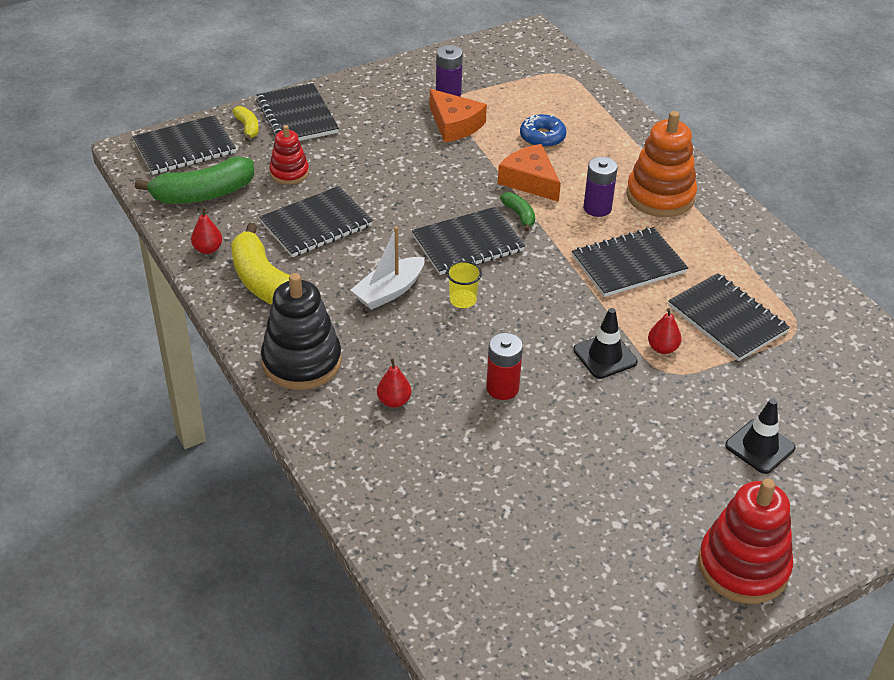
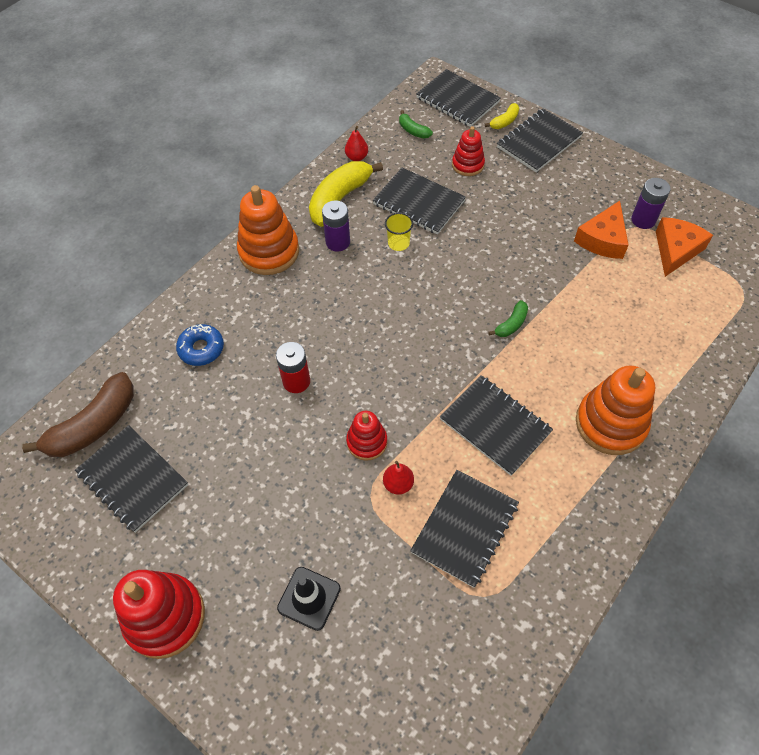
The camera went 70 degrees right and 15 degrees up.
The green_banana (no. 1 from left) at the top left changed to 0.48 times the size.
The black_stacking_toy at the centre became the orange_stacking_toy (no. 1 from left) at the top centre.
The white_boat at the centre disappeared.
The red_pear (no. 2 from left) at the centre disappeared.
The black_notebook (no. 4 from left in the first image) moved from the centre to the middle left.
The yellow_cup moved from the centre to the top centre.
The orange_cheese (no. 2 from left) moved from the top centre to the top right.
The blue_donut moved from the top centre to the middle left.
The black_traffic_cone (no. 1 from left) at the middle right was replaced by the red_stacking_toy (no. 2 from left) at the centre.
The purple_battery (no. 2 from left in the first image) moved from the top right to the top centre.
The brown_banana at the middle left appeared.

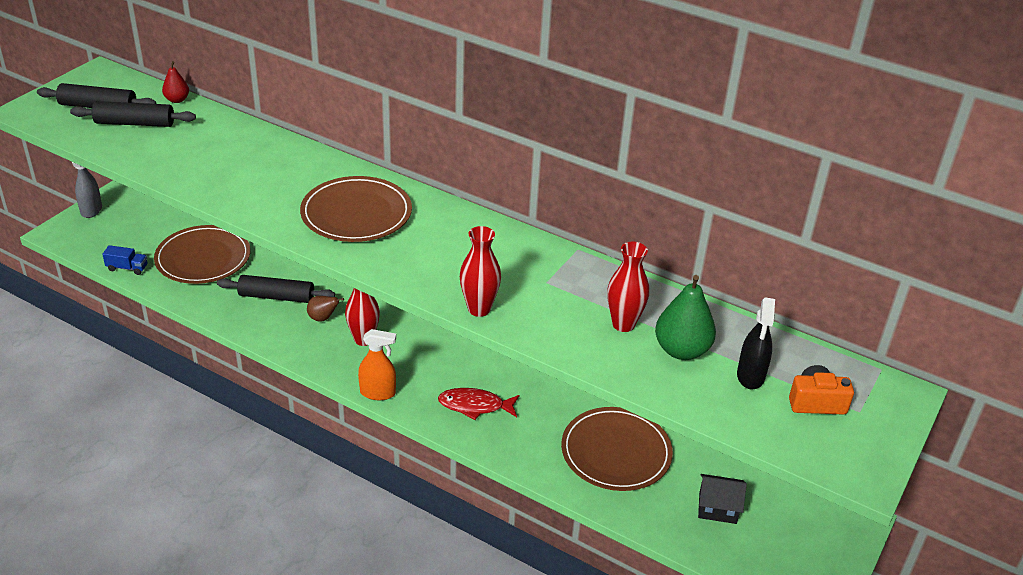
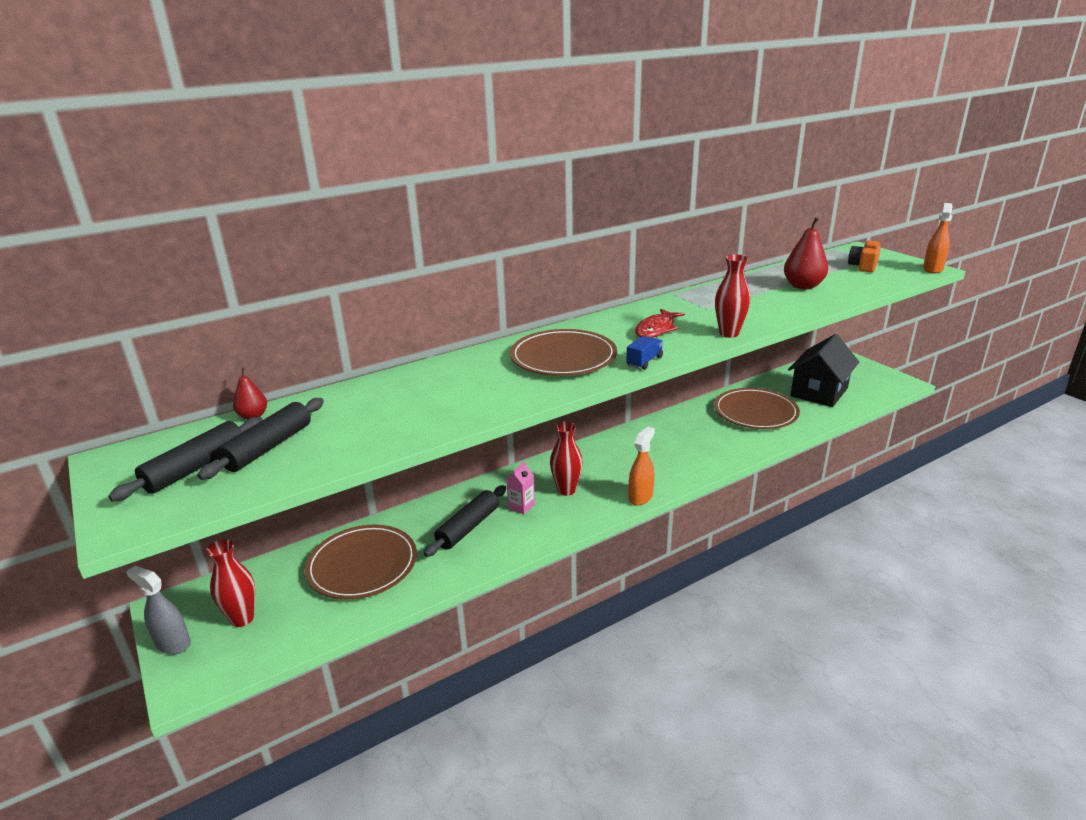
The camera went 60 degrees left and 10 degrees down.
The blue_truck moved from the middle left to the centre.
The brown_pear at the middle left was replaced by the pink_carton at the centre.
The red_fish moved from the bottom centre to the centre.
The red_vase (no. 3 from left in the first image) moved from the centre to the bottom left.
The green_pear at the middle right became the red_pear (no. 2 from left) at the top right.
The black_house at the bottom right changed to 1.86 times the size.
The black_spray_bottle at the middle right disappeared.
The orange_spray_bottle (no. 2 from left) at the top right appeared.

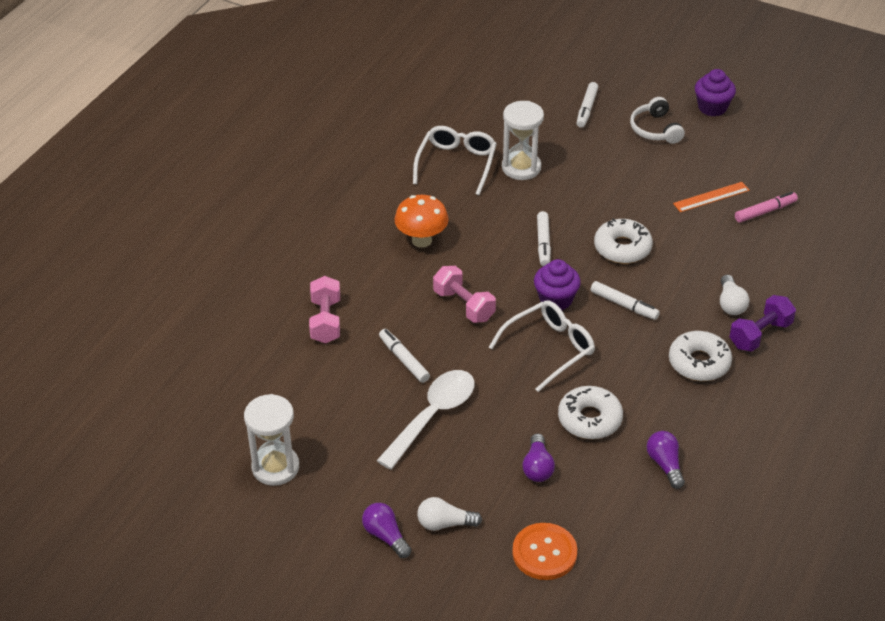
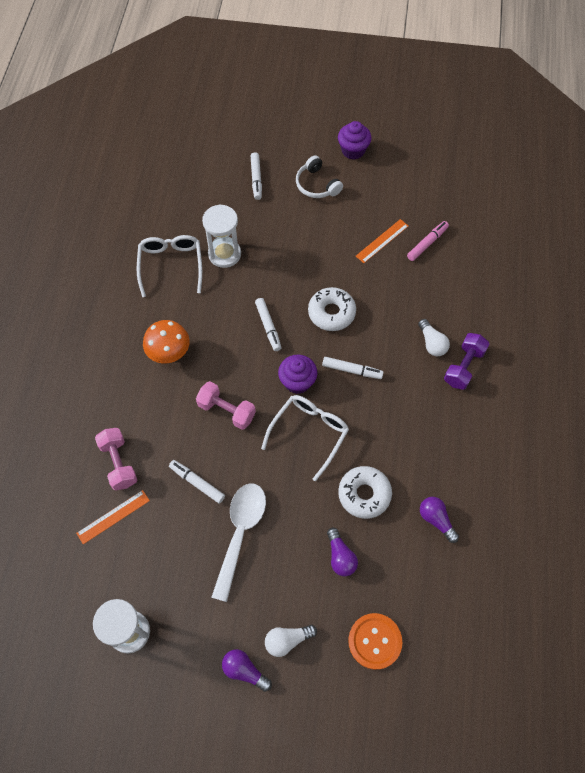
The camera went 20 degrees left and 20 degrees up.
The white_donut (no. 3 from left) at the middle right disappeared.
The orange_ruler (no. 1 from left) at the bottom left appeared.

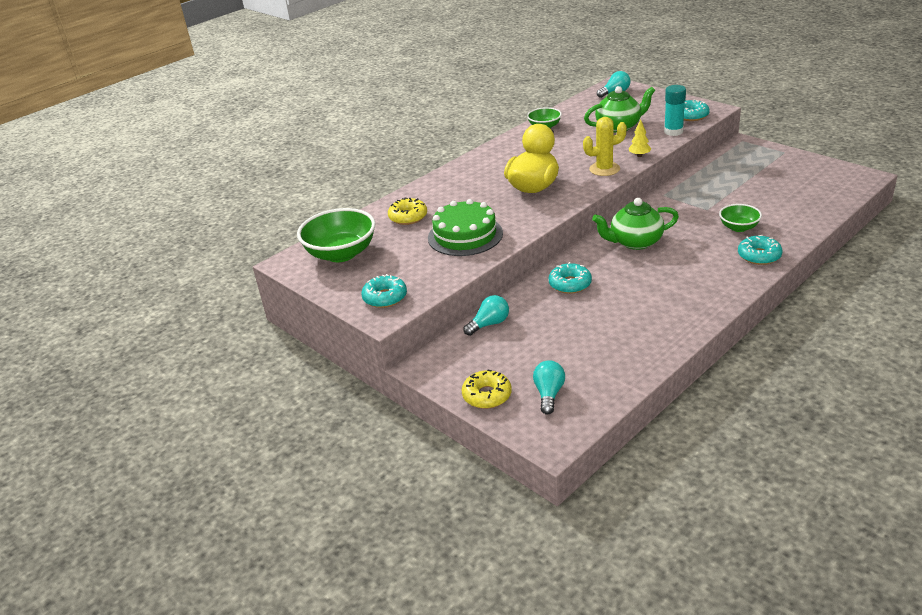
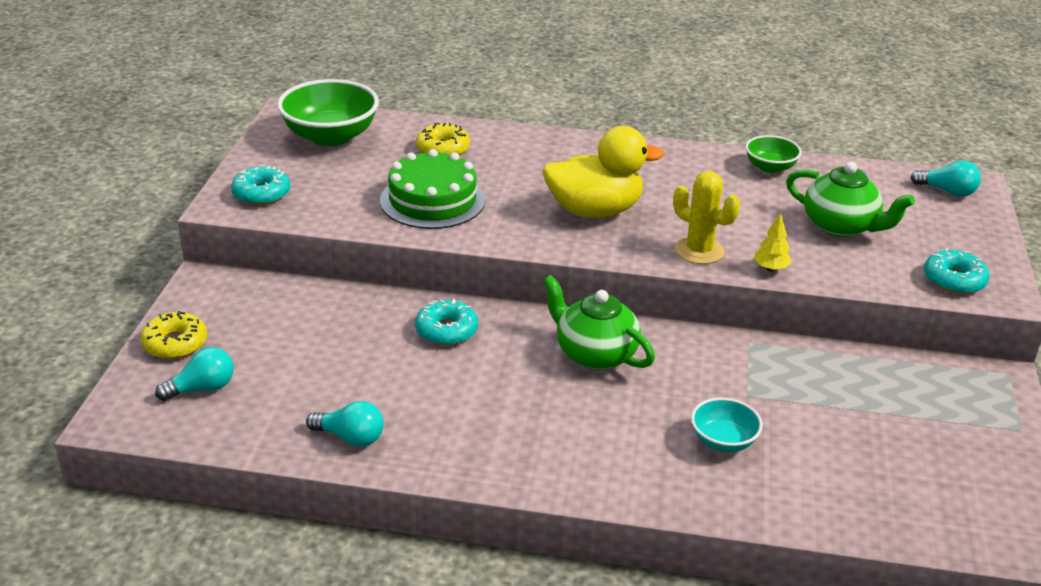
The camera went 50 degrees right and 0 degrees up.
The turquoise_light_bulb (no. 1 from left in the first image) moved from the centre to the bottom left.
The turquoise_glue_stick at the top right disappeared.
The green_bowl (no. 3 from left) at the middle right became the turquoise_bowl at the bottom right.
The turquoise_donut (no. 4 from left) at the middle right disappeared.

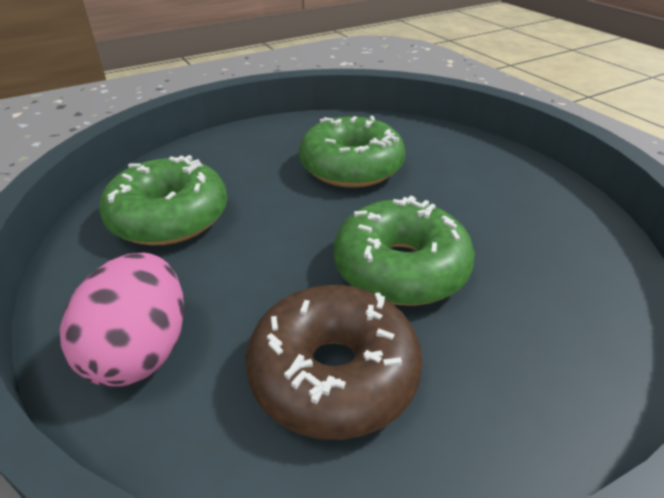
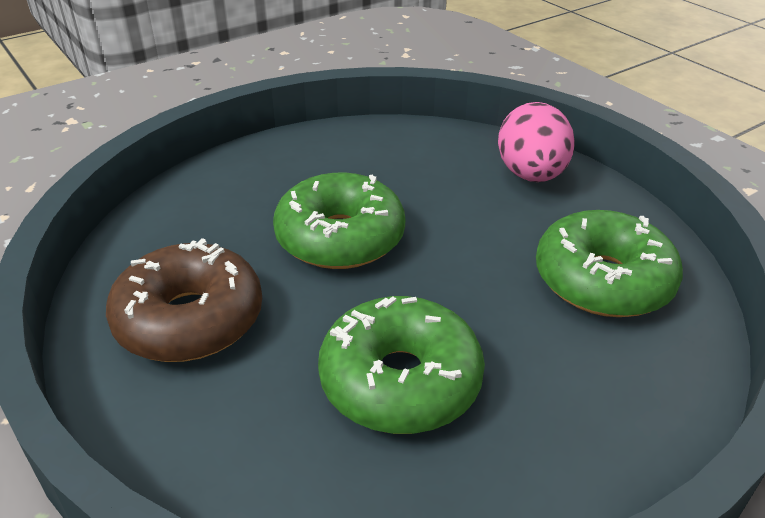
The camera went 175 degrees right and 0 degrees up.
The brown_donut moved from the bottom centre to the middle left.

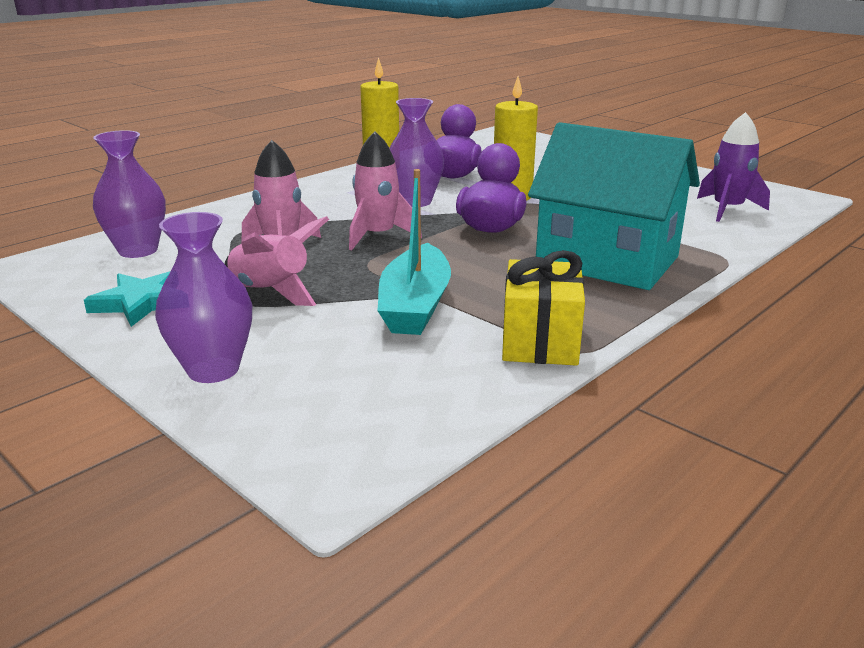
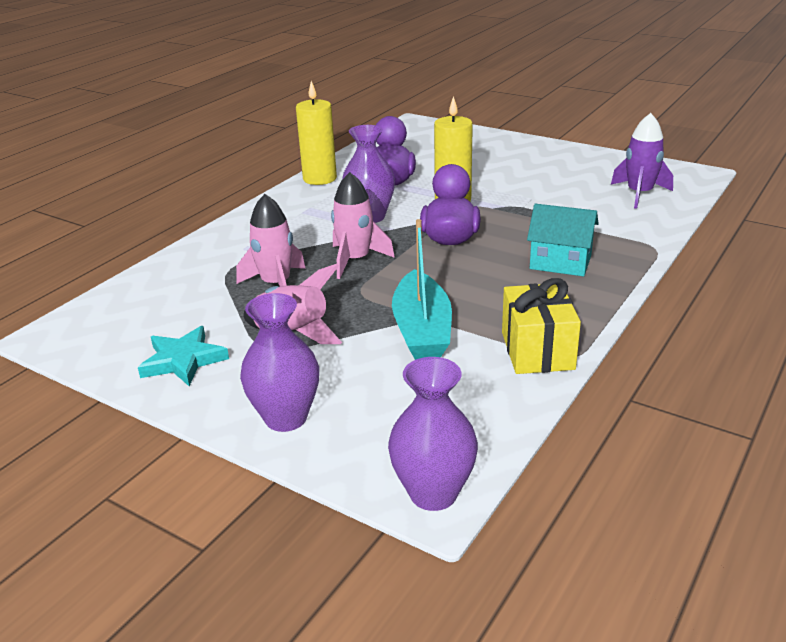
The camera went 10 degrees left and 5 degrees up.
The purple_vase (no. 1 from left in the first image) moved from the top left to the bottom centre.
The turquoise_house at the top right changed to 0.55 times the size.

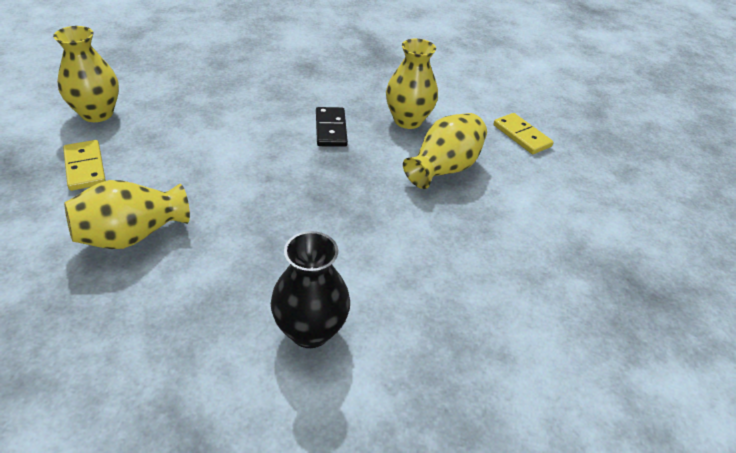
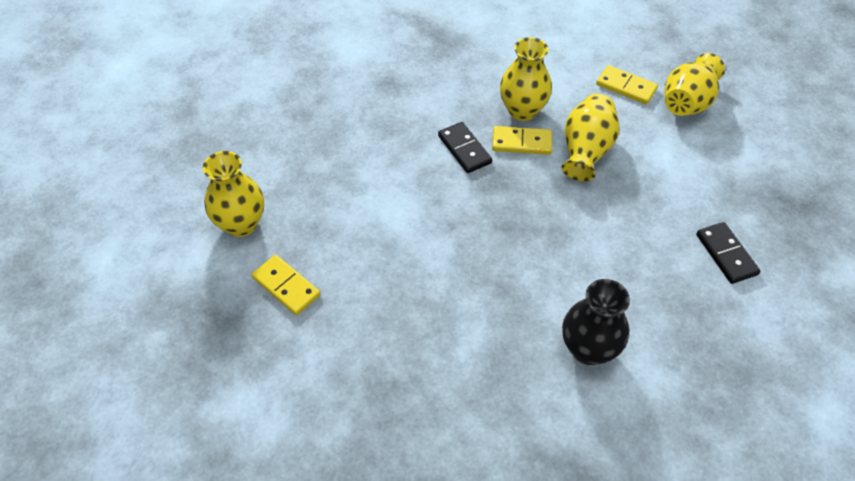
The camera went 20 degrees left and 10 degrees up.
The yellow_vase (no. 2 from left in the first image) moved from the middle left to the top right.
The yellow_domino (no. 2 from left) at the top centre appeared.
The black_domino (no. 2 from left) at the middle right appeared.

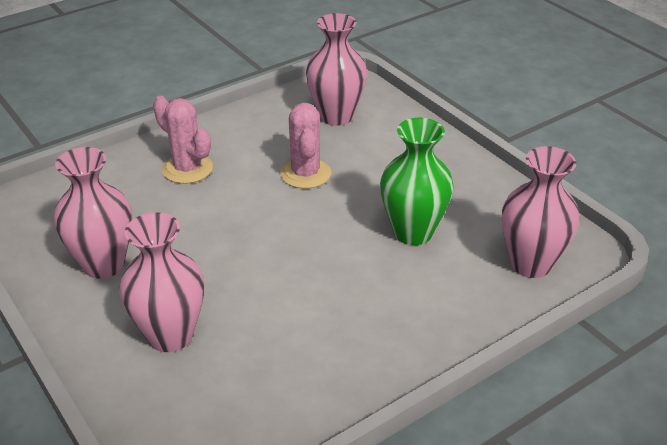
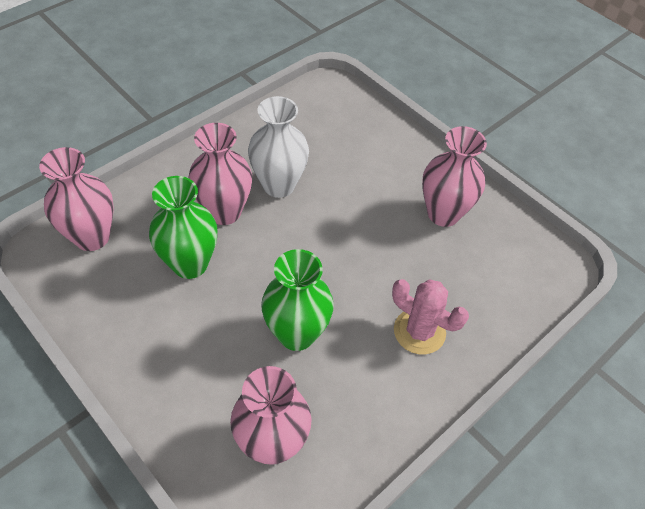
The camera went 170 degrees right and 15 degrees up.
The pink_vase (no. 2 from left) moved from the middle left to the centre.
The pink_cactus (no. 2 from left) at the top centre was replaced by the green_vase (no. 2 from left) at the centre.
The white_vase at the top centre appeared.

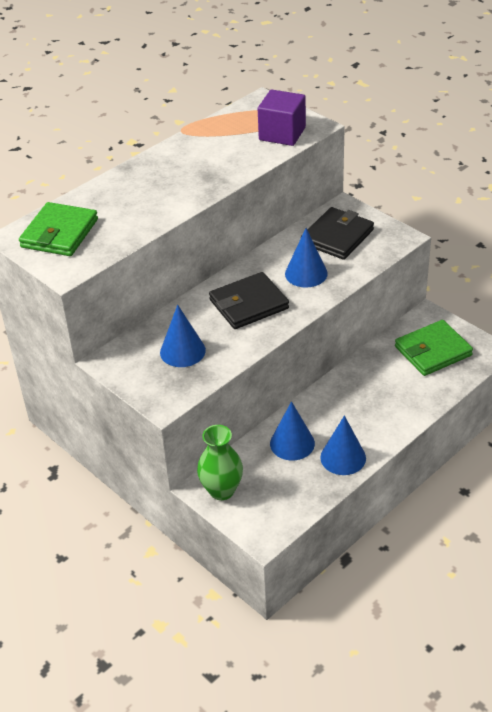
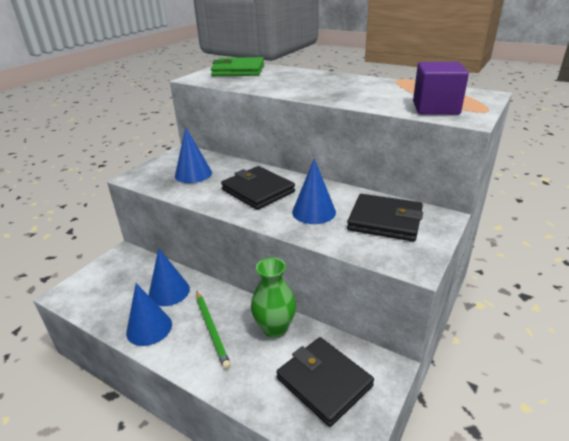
The camera went 75 degrees right and 10 degrees down.
The green_vase moved from the centre to the bottom centre.
The green_wallet (no. 2 from left) at the middle right became the black_wallet (no. 2 from left) at the bottom centre.
The green_pencil at the bottom centre appeared.

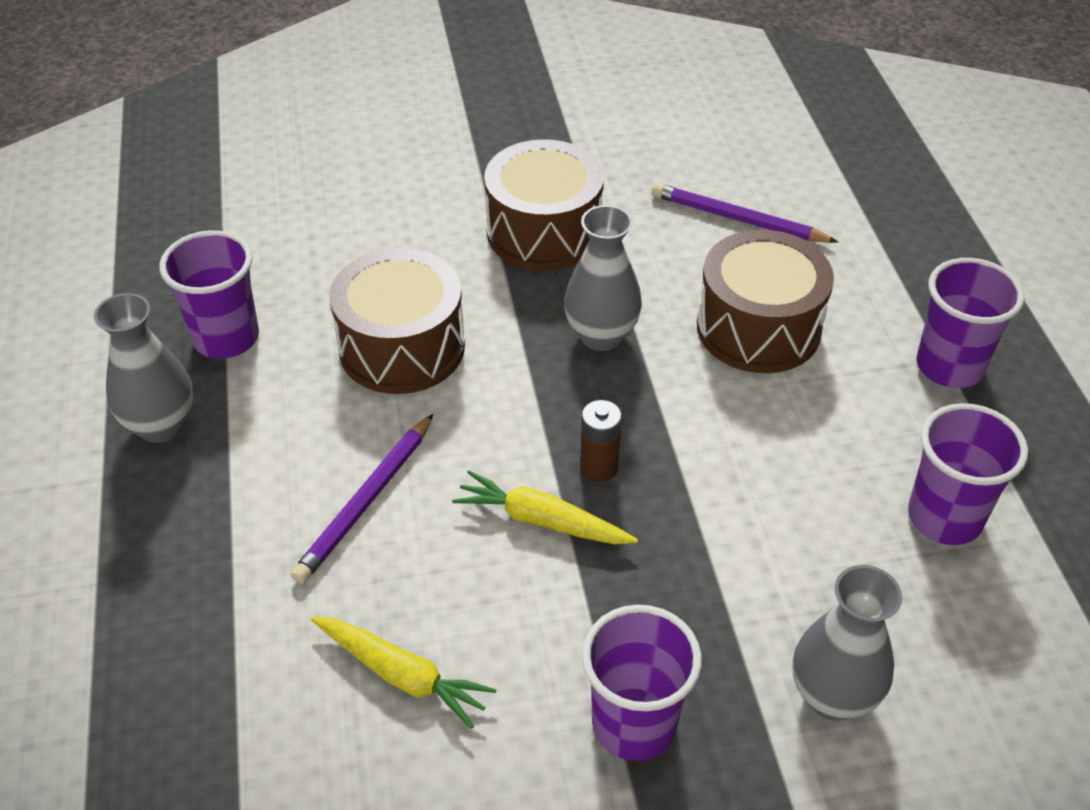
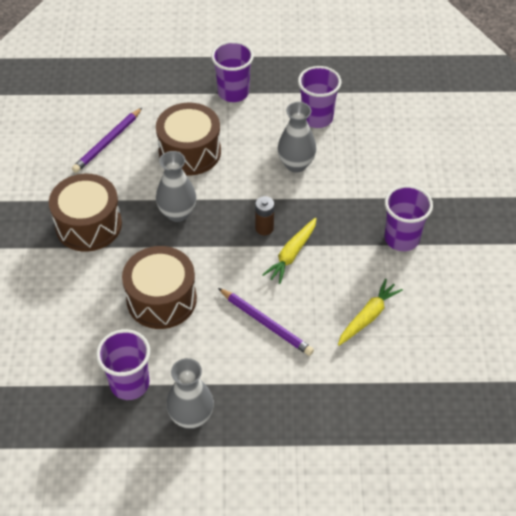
The camera went 80 degrees left and 5 degrees up.
The grey_vase (no. 3 from left) moved from the bottom right to the top centre.

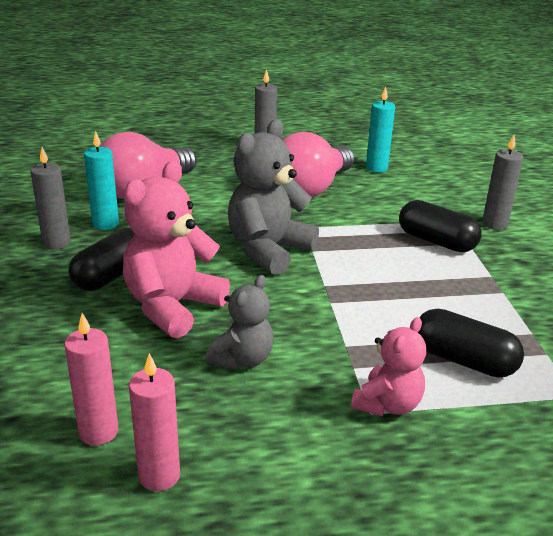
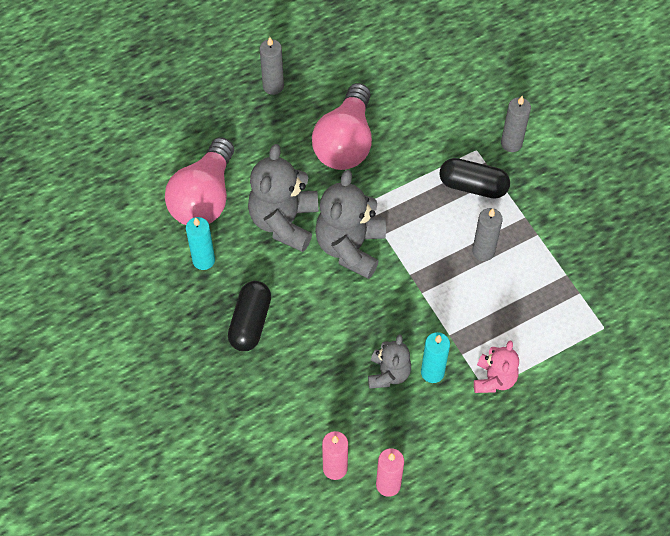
The camera went 20 degrees left and 30 degrees up.
The grey_candle (no. 1 from left in the first image) moved from the middle left to the middle right.
The pink_teddy_bear (no. 1 from left) at the middle left disappeared.
The turquoise_candle (no. 2 from left) moved from the top right to the centre.
The black_capsule (no. 3 from left) at the middle right disappeared.
The grey_teddy_bear (no. 1 from left) at the centre appeared.

